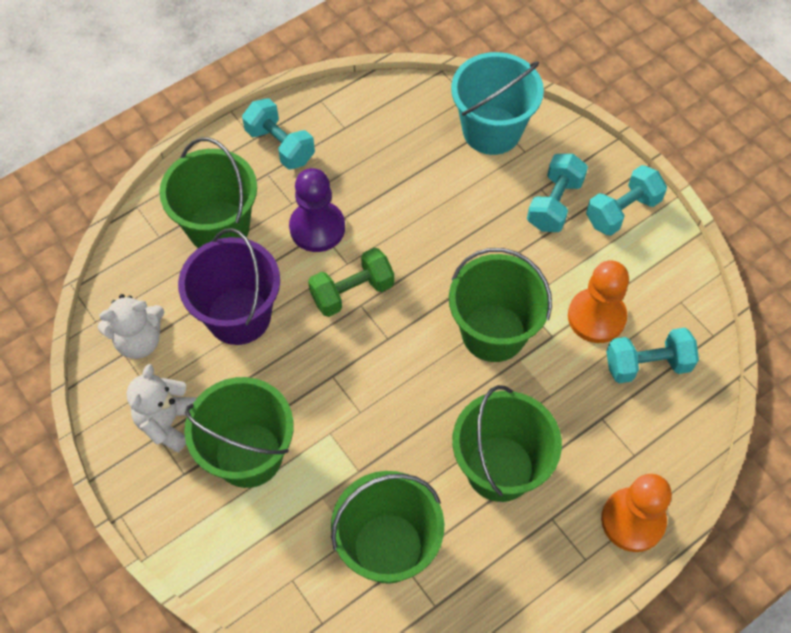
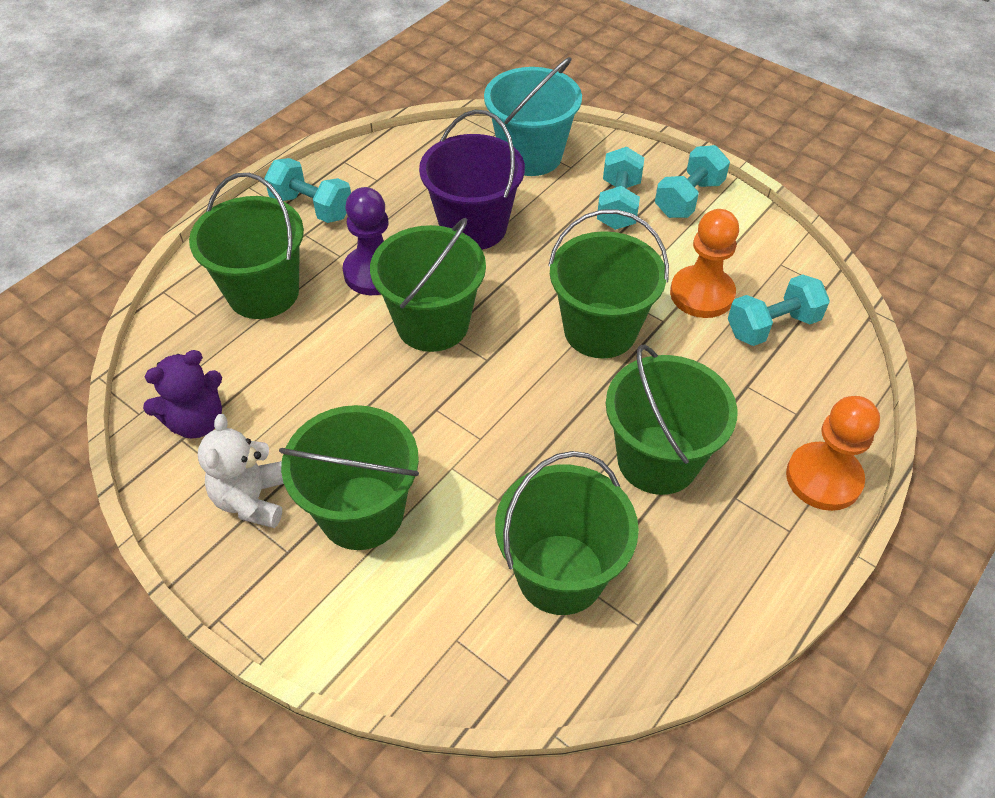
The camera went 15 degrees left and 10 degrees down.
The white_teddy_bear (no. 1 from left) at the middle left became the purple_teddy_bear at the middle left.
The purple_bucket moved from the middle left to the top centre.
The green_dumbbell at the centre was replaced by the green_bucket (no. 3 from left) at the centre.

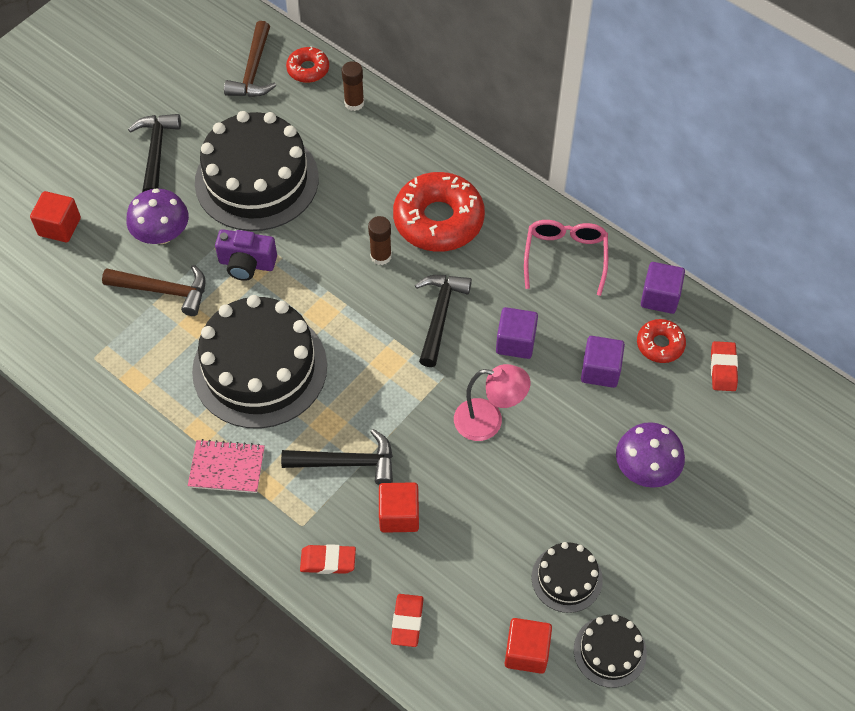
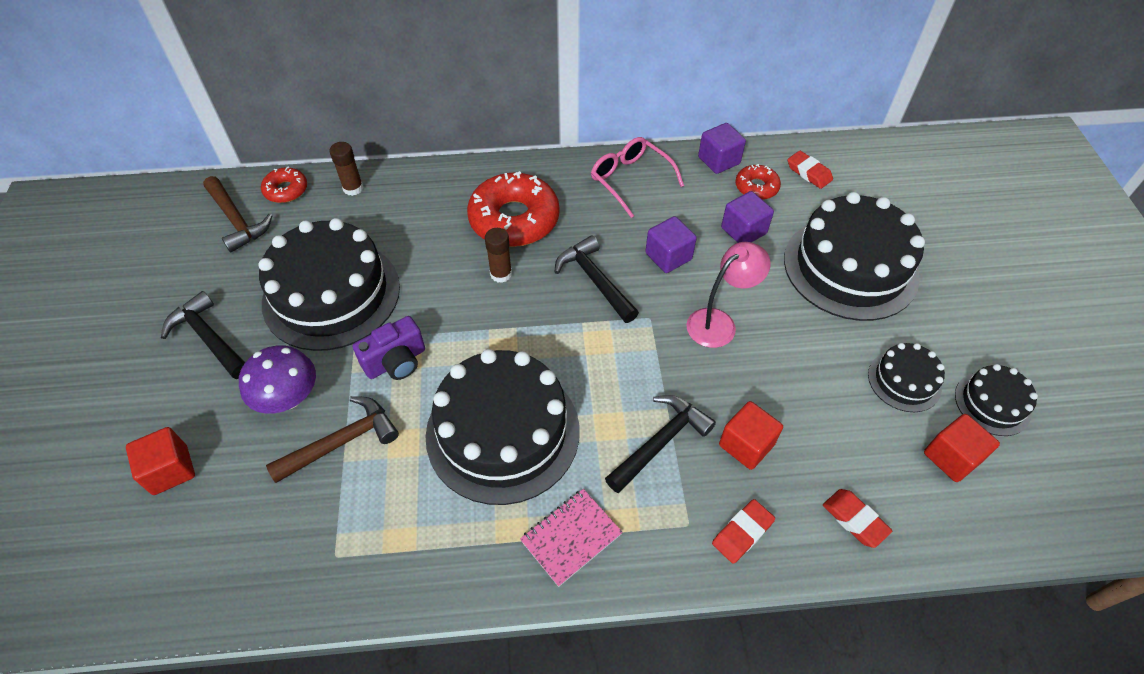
The camera went 45 degrees left and 5 degrees down.
The purple_mushroom (no. 2 from left) at the middle right was replaced by the black_cake (no. 3 from left) at the middle right.

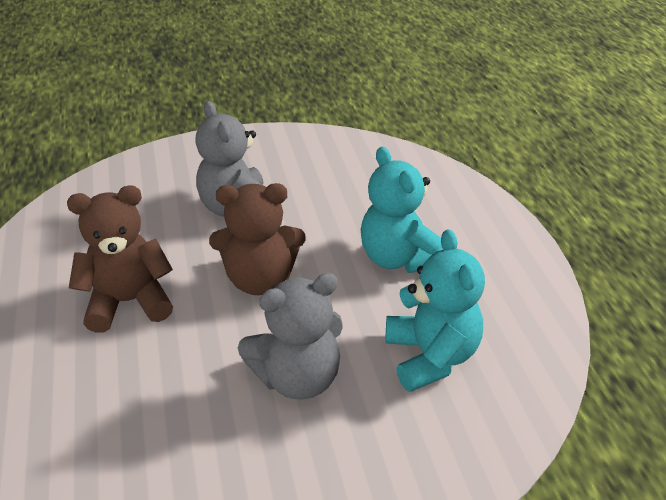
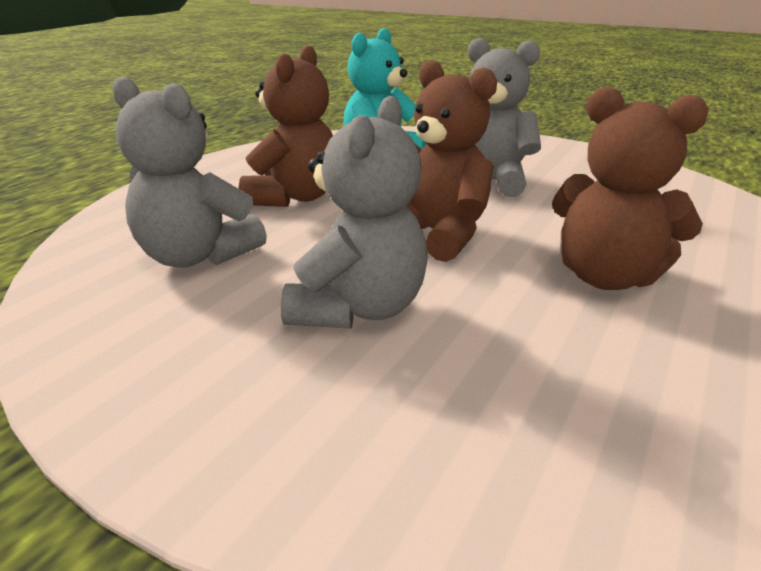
The camera went 135 degrees left and 10 degrees down.
The turquoise_teddy_bear (no. 1 from left) at the centre became the brown_teddy_bear (no. 1 from left) at the top centre.
The grey_teddy_bear (no. 1 from left) at the top left appeared.

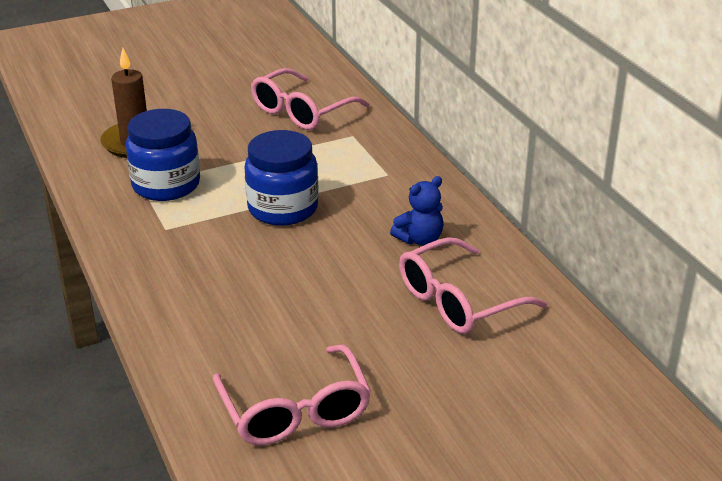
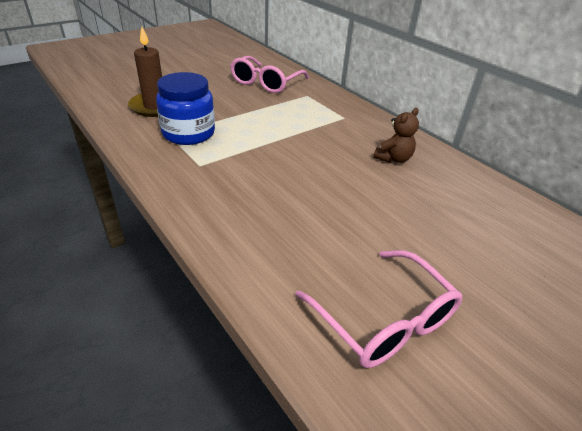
The camera went 15 degrees left and 5 degrees up.
The blue_jar (no. 2 from left) at the centre disappeared.
The blue_teddy_bear at the centre became the brown_teddy_bear at the top right.
The pink_glasses (no. 3 from left) at the centre disappeared.

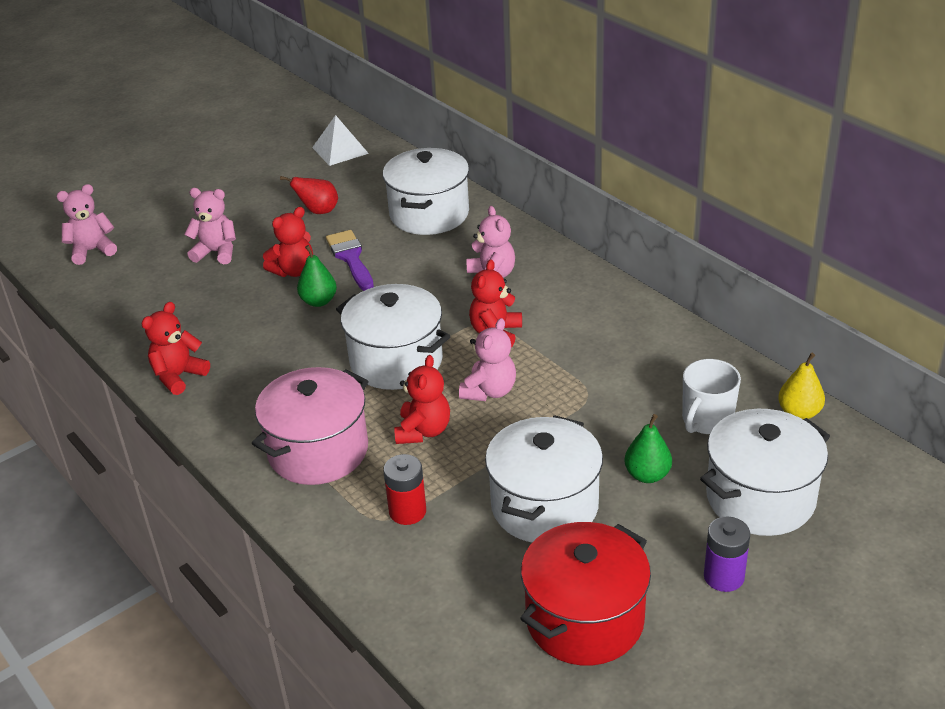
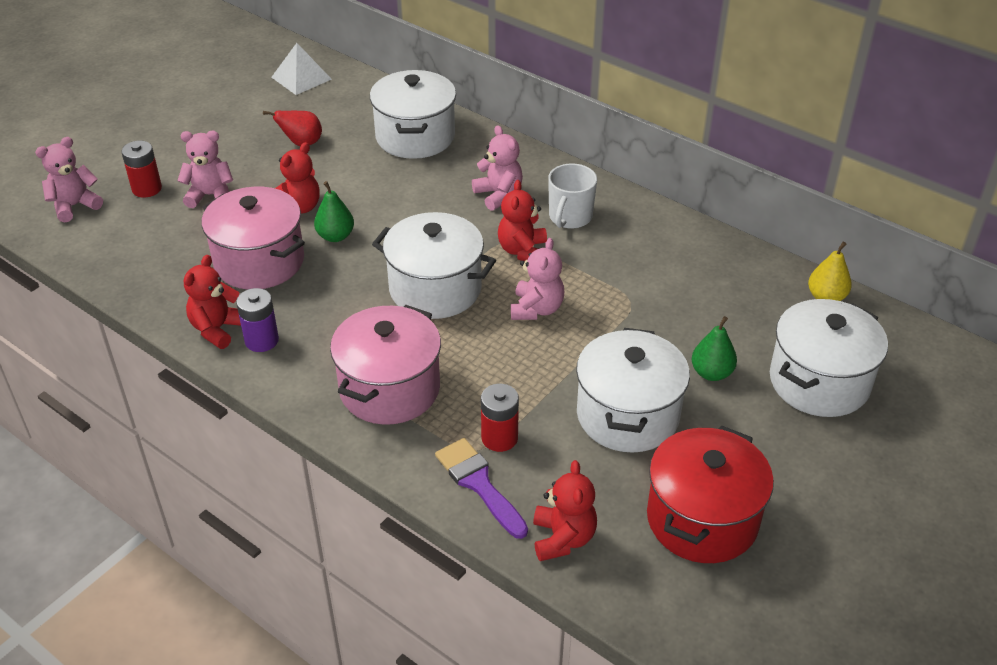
The camera went 15 degrees left and 5 degrees up.
The purple_brush moved from the centre to the bottom centre.
The red_teddy_bear (no. 3 from left in the first image) moved from the centre to the bottom centre.
The white_mug moved from the middle right to the top centre.
The purple_battery moved from the bottom right to the middle left.
The red_battery (no. 1 from left) at the top left appeared.
The pink_pot (no. 1 from left) at the middle left appeared.

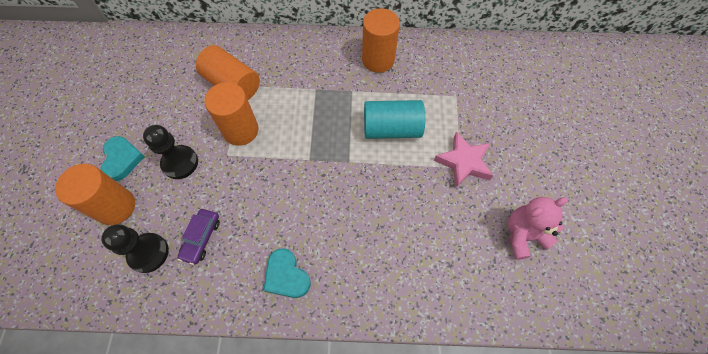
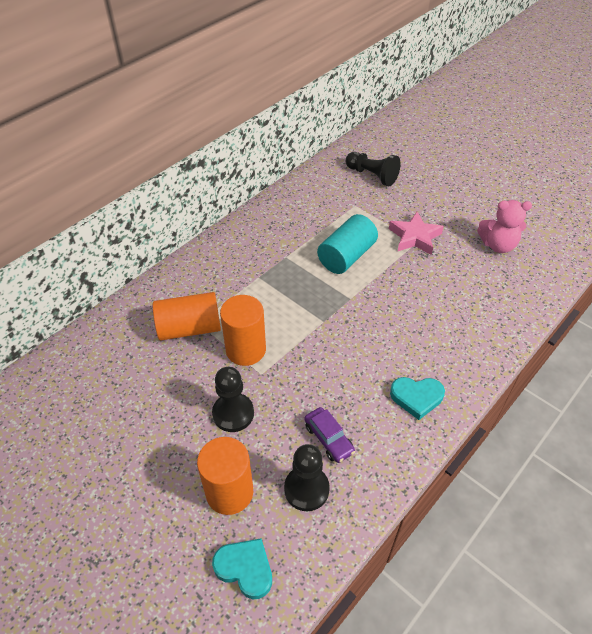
The camera went 50 degrees left and 15 degrees down.
The turquoise_heart (no. 1 from left) moved from the middle left to the bottom centre.
The orange_cylinder (no. 4 from left) at the top centre disappeared.
The pink_teddy_bear at the middle right turned 105 degrees counterclockwise.
The black_pawn (no. 3 from left) at the top centre appeared.

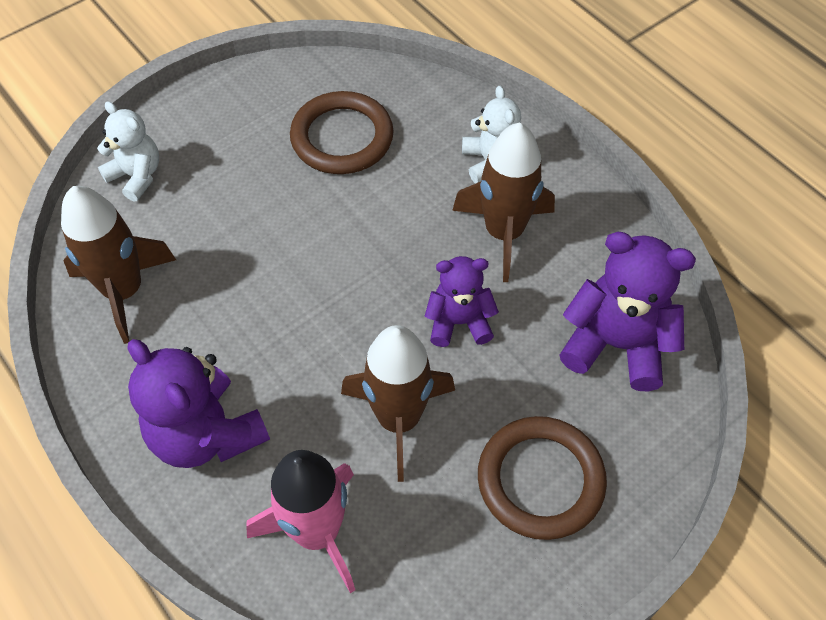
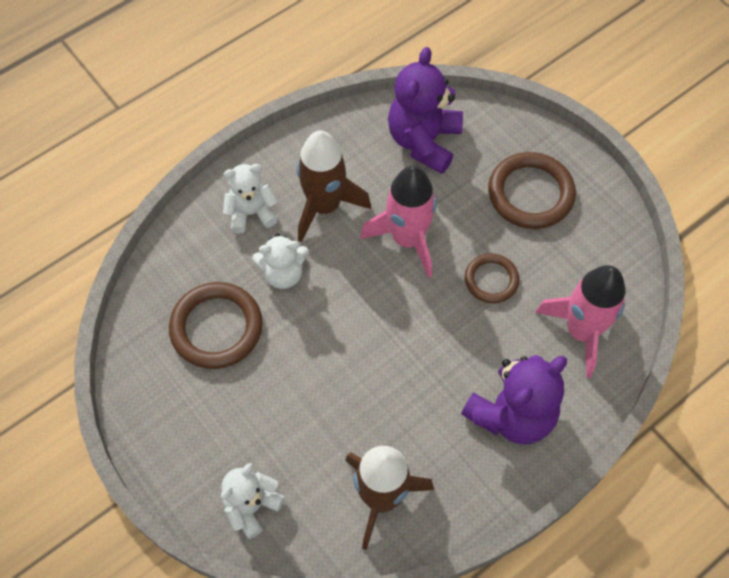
The camera went 90 degrees left and 5 degrees up.
The brown_rocket (no. 2 from left) at the centre was replaced by the brown_ring (no. 2 from left) at the middle right.
The purple_teddy_bear (no. 2 from left) at the centre was replaced by the pink_rocket (no. 1 from left) at the centre.
The white_teddy_bear (no. 3 from left) at the centre appeared.

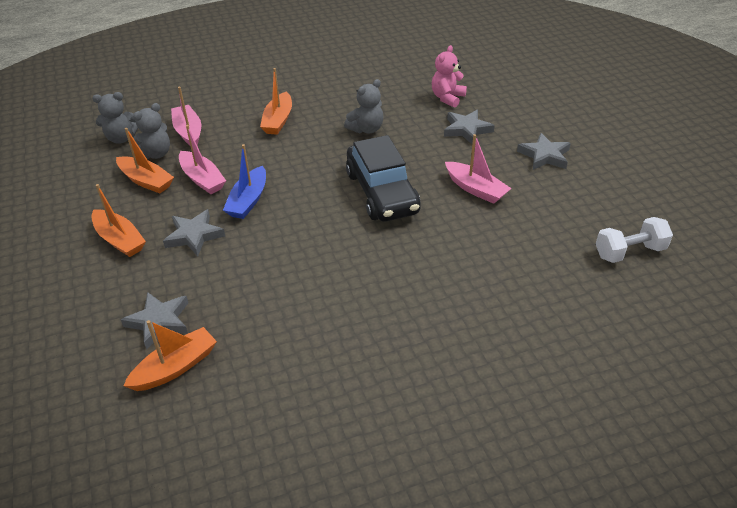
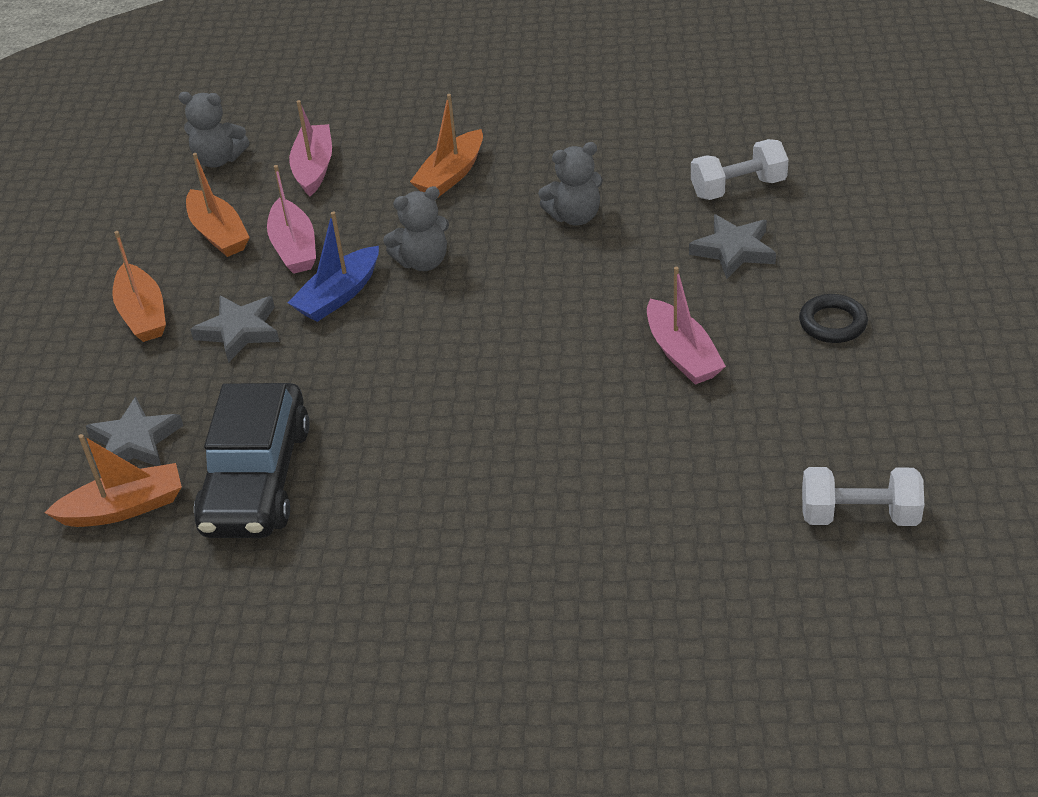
The camera went 25 degrees right and 0 degrees up.
The grey_teddy_bear (no. 2 from left) moved from the top left to the top centre.
The black_car moved from the centre to the middle left.
The pink_teddy_bear at the top centre was replaced by the white_dumbbell (no. 1 from left) at the top right.
The grey_star (no. 4 from left) at the top right was replaced by the black_ring at the middle right.

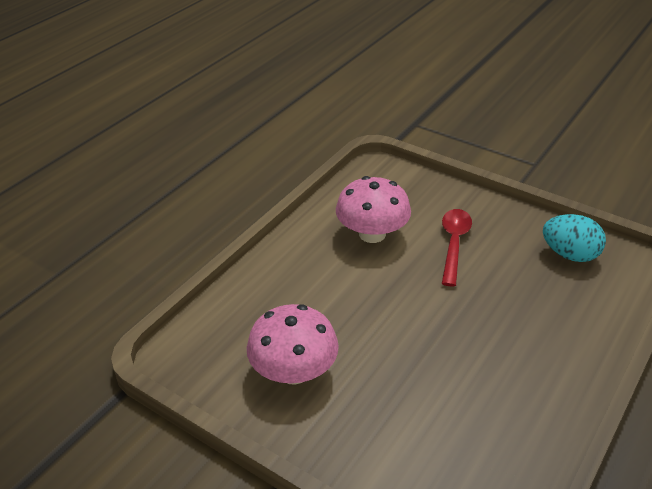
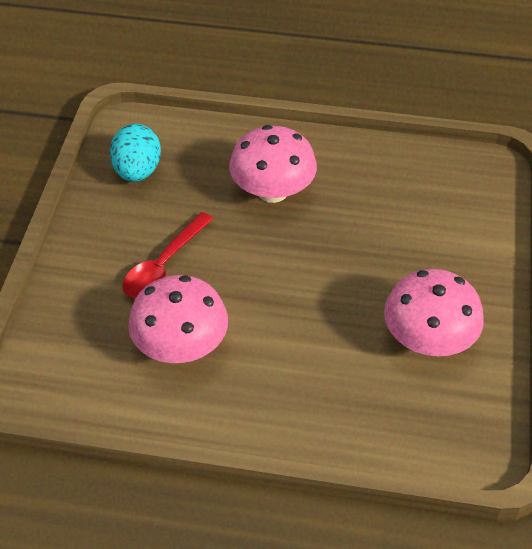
The camera went 115 degrees left and 10 degrees up.
The red_spoon at the middle right turned 45 degrees counterclockwise.
The pink_mushroom (no. 2 from left) at the top centre appeared.

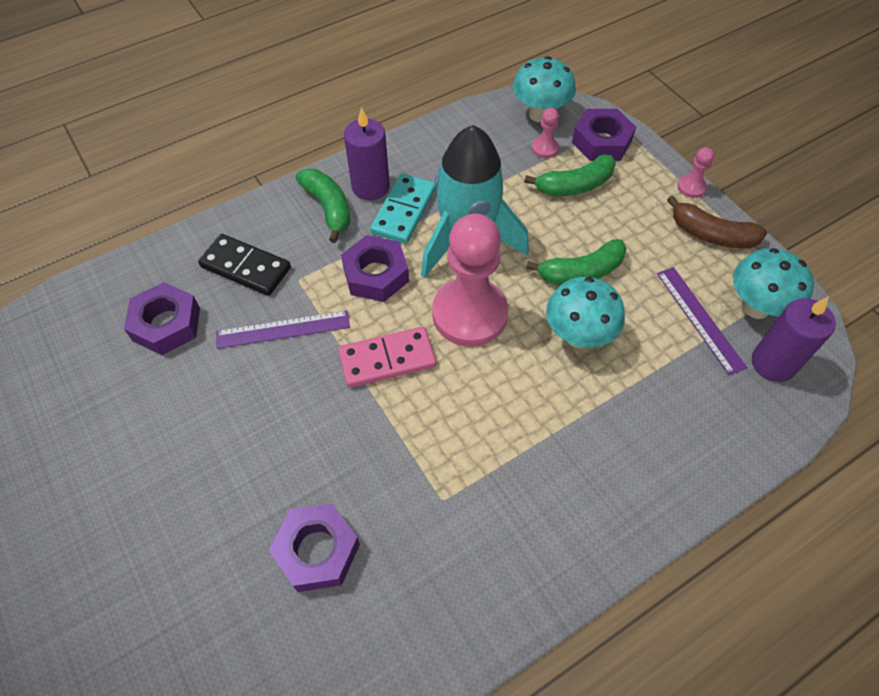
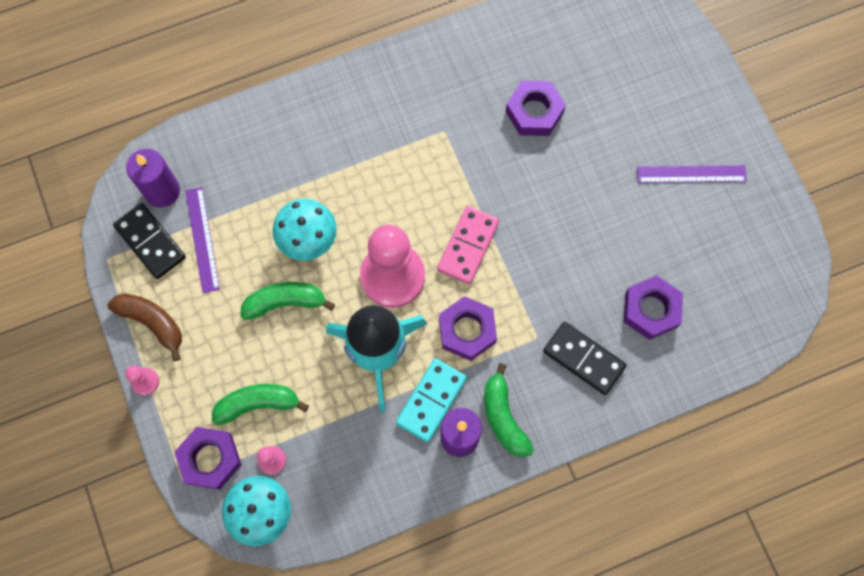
The camera went 170 degrees left and 15 degrees up.
The purple_ruler (no. 1 from left in the first image) moved from the middle left to the top right.
The pink_domino at the centre turned 60 degrees counterclockwise.
The turquoise_mushroom (no. 3 from left) at the middle right was replaced by the black_domino (no. 1 from left) at the middle left.

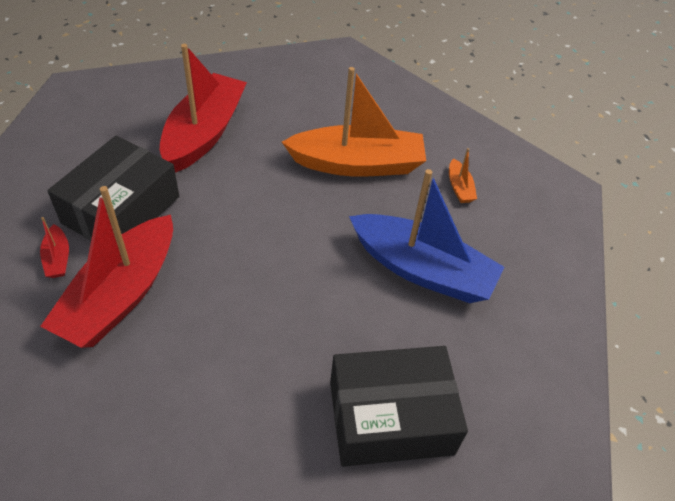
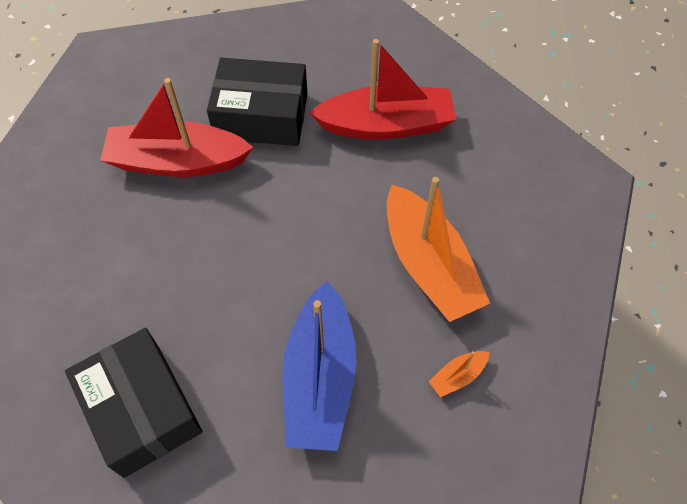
The camera went 70 degrees right and 10 degrees up.
The red_boat (no. 1 from left) at the middle left disappeared.

